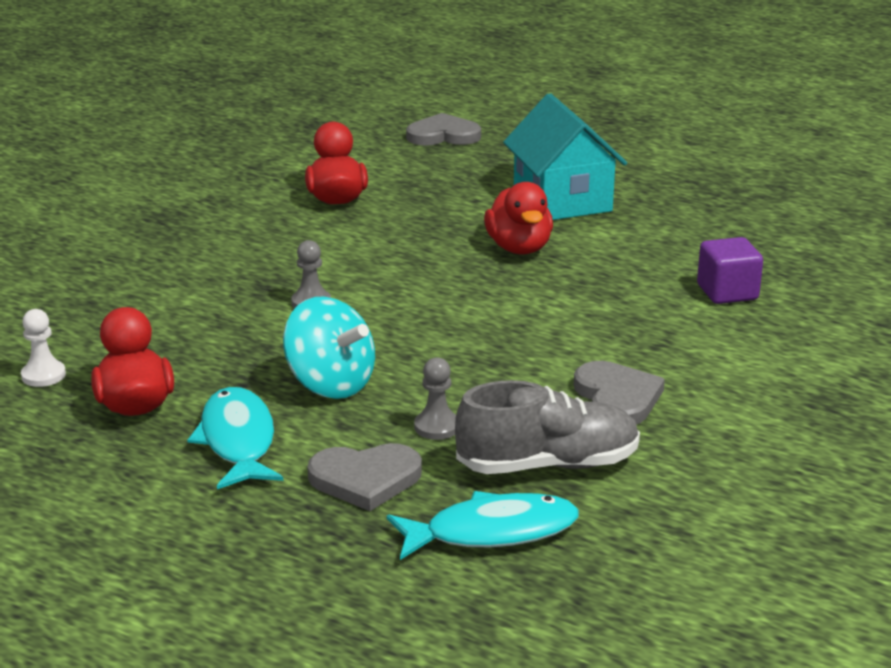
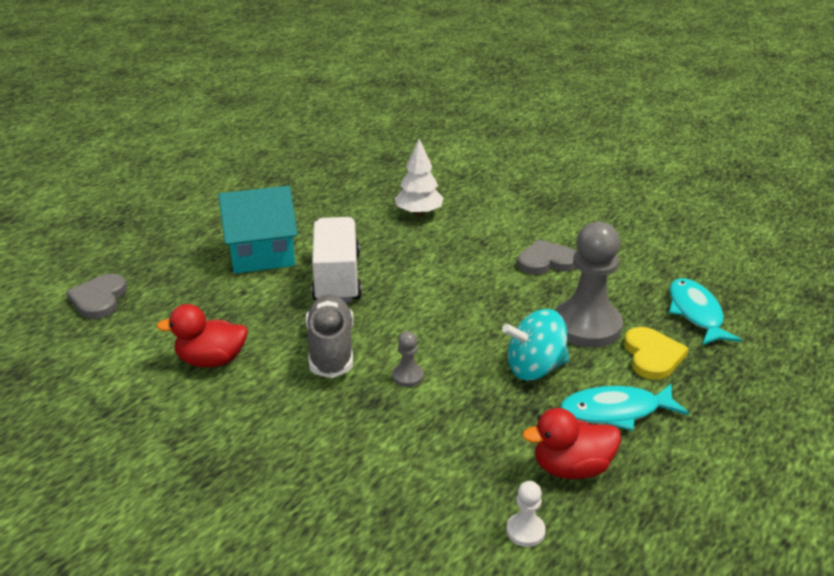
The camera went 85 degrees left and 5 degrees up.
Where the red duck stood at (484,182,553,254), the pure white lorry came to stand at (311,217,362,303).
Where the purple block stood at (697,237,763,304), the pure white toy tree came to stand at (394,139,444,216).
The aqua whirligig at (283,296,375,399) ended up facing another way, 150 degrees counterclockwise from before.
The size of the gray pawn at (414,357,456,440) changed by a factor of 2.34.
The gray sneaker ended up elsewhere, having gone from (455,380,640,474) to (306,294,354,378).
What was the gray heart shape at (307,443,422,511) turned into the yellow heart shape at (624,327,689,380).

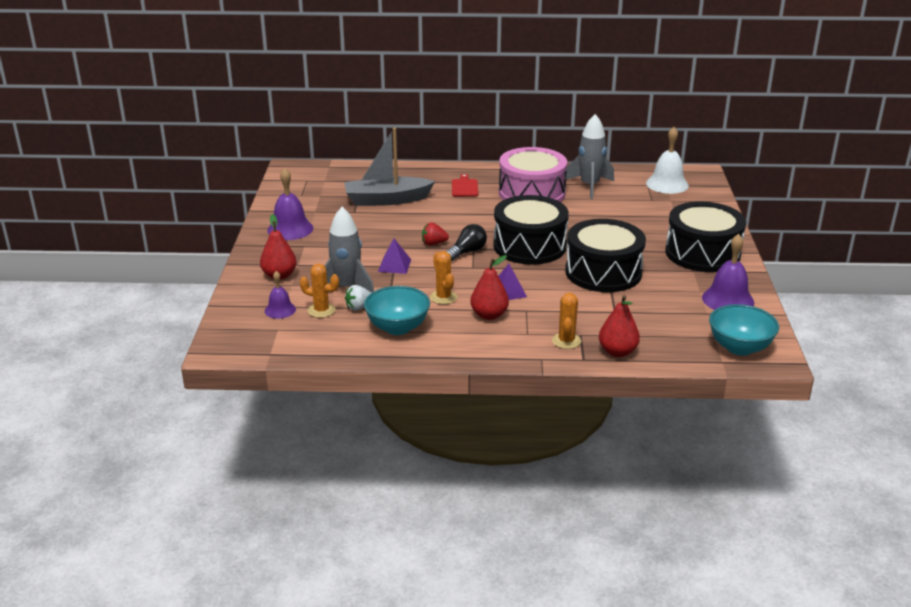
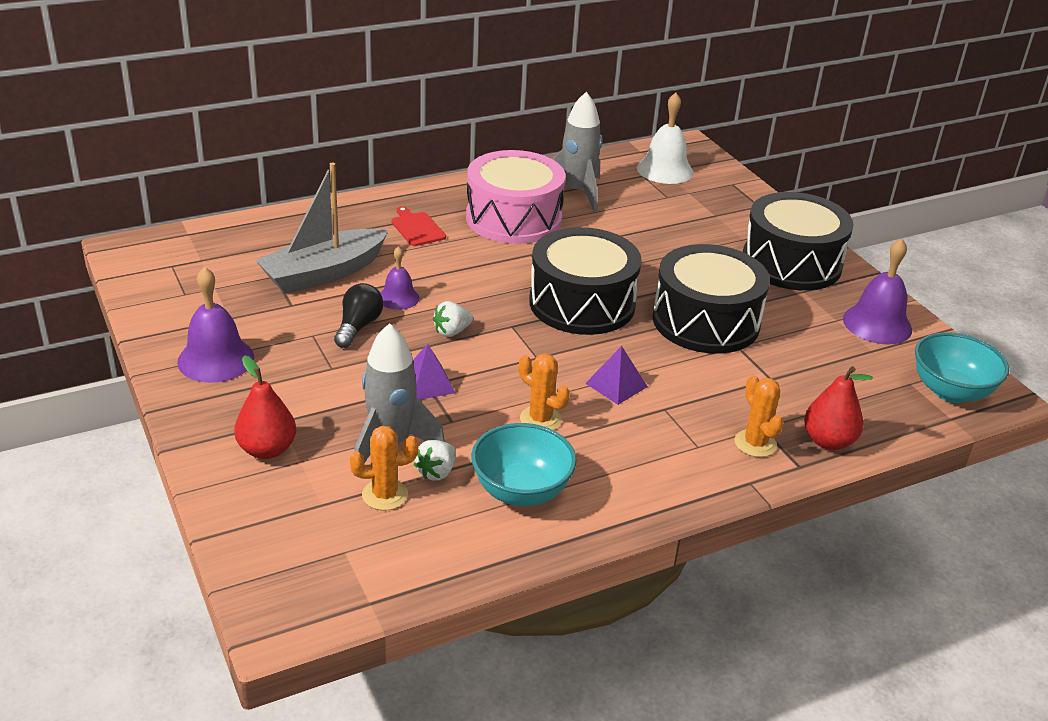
The camera went 30 degrees left and 5 degrees up.
What was the red strawberry at (422,222,449,245) turned into the pure white strawberry at (433,301,473,337).
The black lightbulb ended up elsewhere, having gone from (446,224,487,261) to (334,283,383,348).
The second view lost the red toy pear at (470,255,509,320).
The purple bell ended up elsewhere, having gone from (265,271,296,319) to (381,246,419,310).

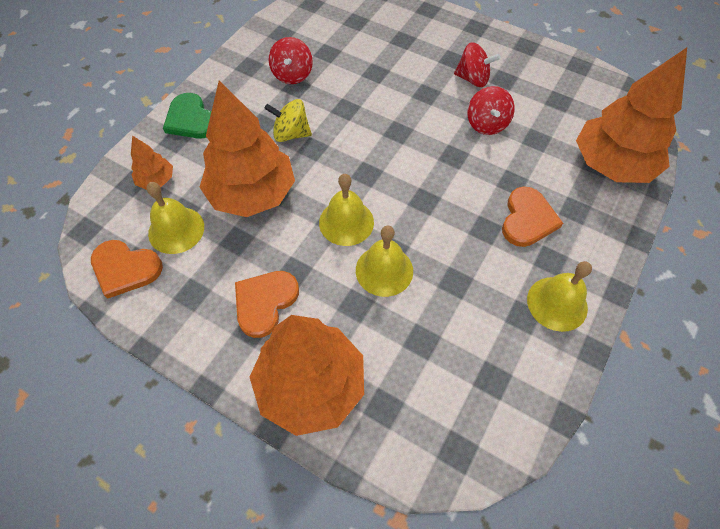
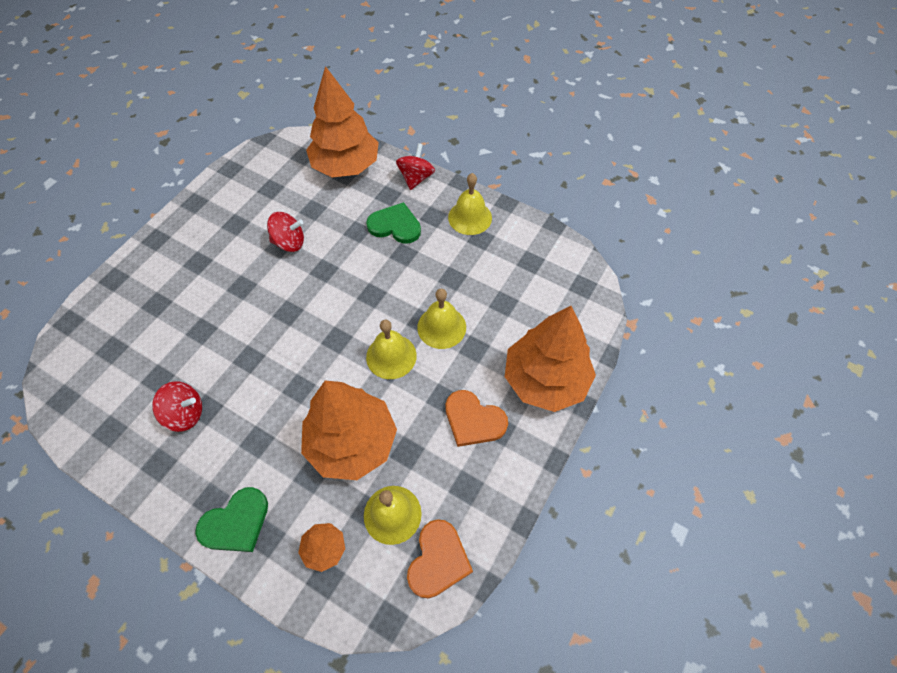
The camera went 90 degrees left and 0 degrees up.
The red whirligig ended up elsewhere, having gone from (454,42,501,87) to (396,143,435,190).
The second view lost the yellow whirligig at (264,99,312,142).
What was the bright orange heart shape at (502,187,563,247) turned into the green heart shape at (366,202,421,244).

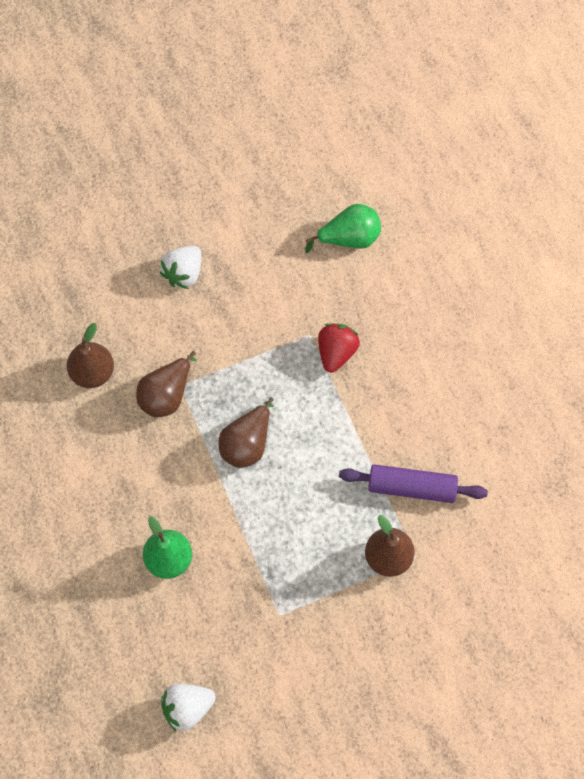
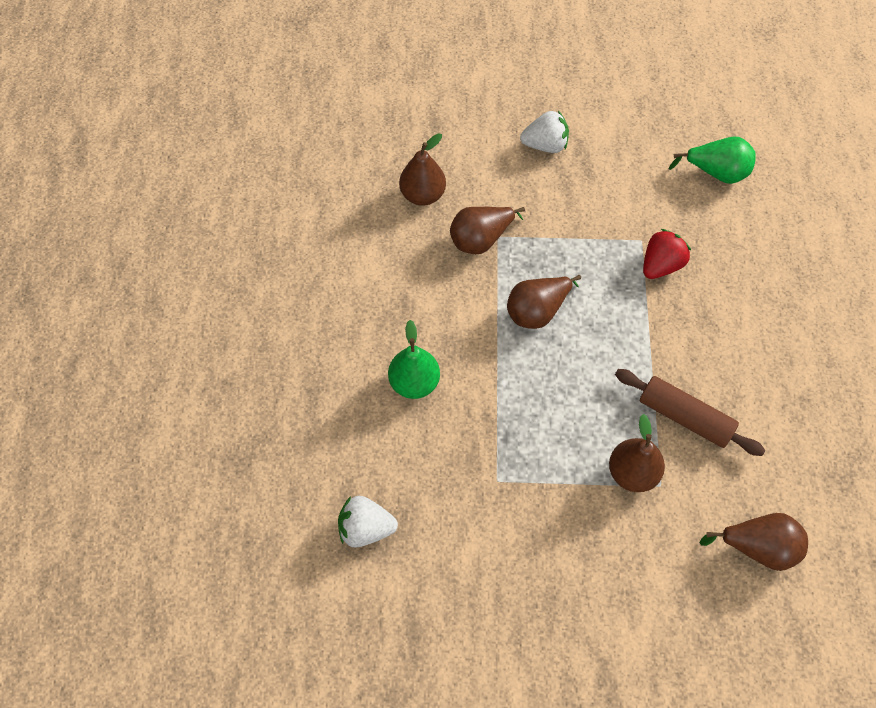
The camera went 25 degrees right and 5 degrees down.
The pure white strawberry at (160,246,201,289) ended up facing another way, 150 degrees counterclockwise from before.
What was the purple pastry roller at (339,464,488,503) turned into the russet pastry roller at (615,369,765,456).
The second view gained the russet toy pear at (700,513,808,571).

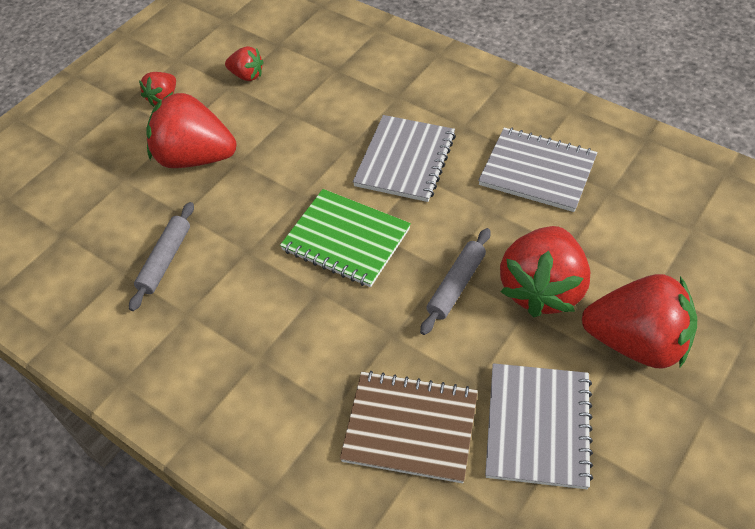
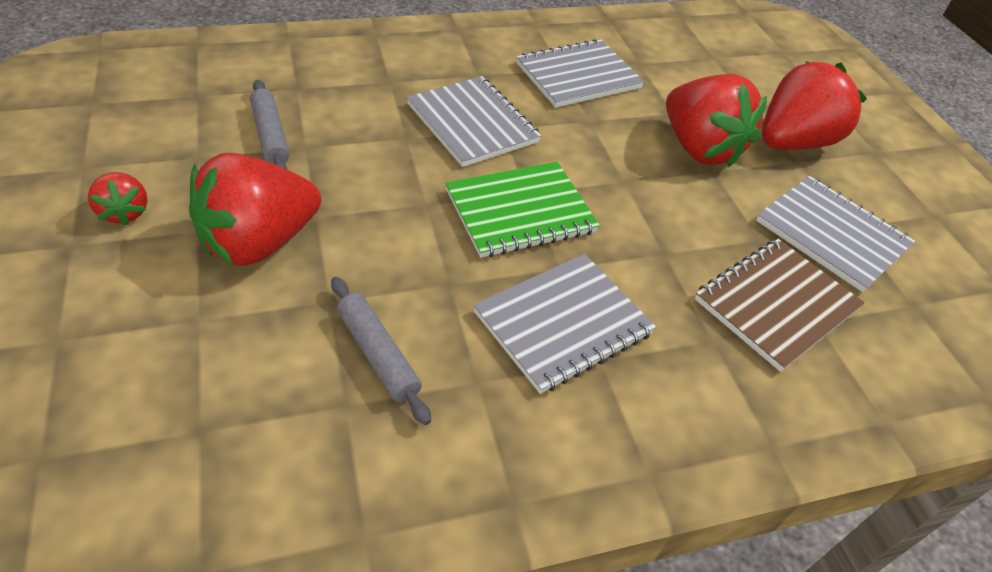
The camera went 60 degrees left and 5 degrees down.
The second view lost the red strawberry at (225,46,263,81).
The gray pastry roller ended up elsewhere, having gone from (420,228,491,335) to (250,80,289,169).
The second view gained the gray notebook at (473,254,656,394).

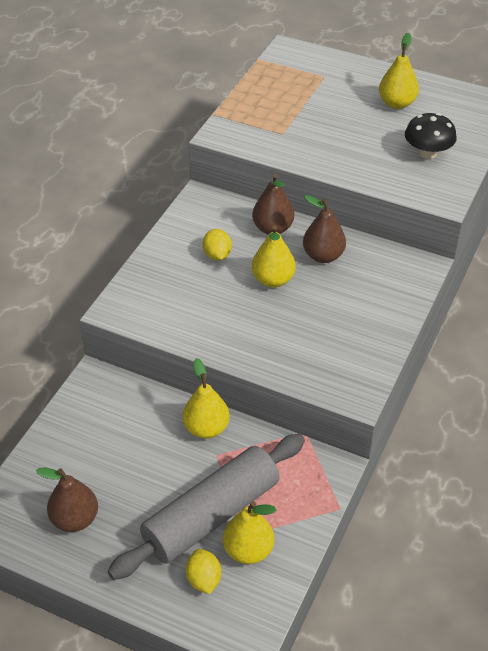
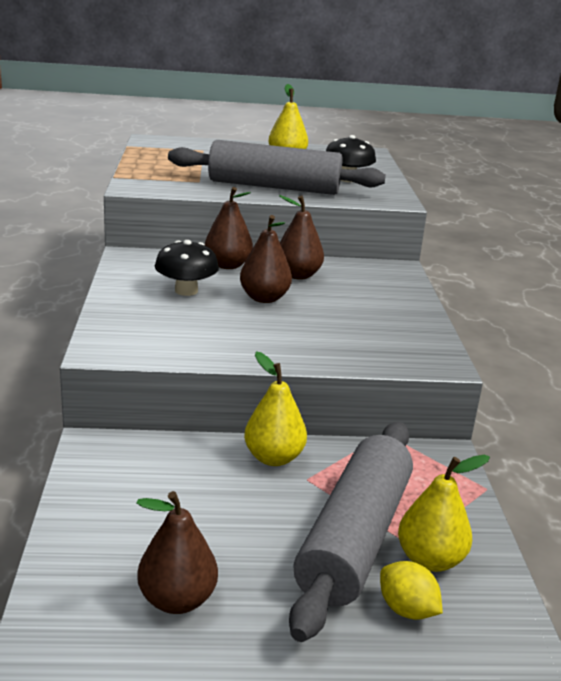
The camera went 30 degrees left and 20 degrees down.
What was the yellow toy pear at (252,225,296,288) turned into the russet toy pear at (240,215,292,303).
Where the yellow toy lemon stood at (203,229,232,260), the black fungus came to stand at (155,240,219,296).
The second view gained the gray pastry roller at (168,140,386,195).

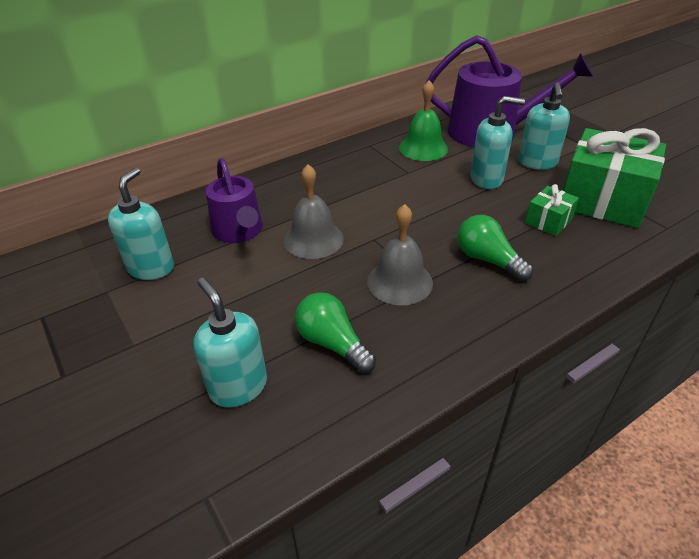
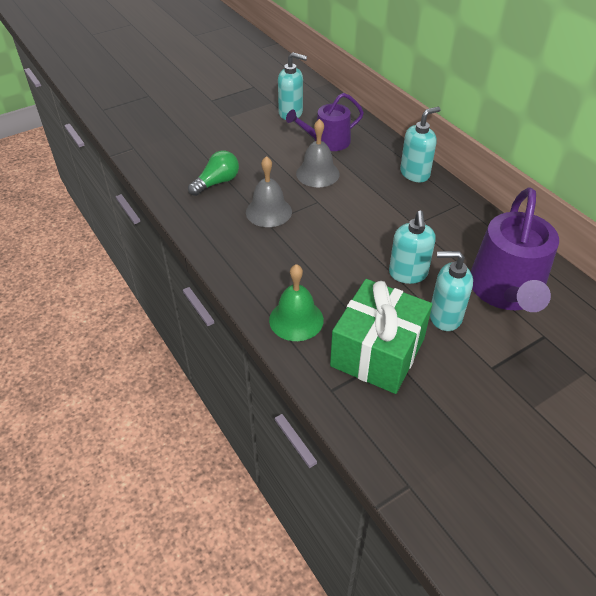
The camera went 90 degrees right and 5 degrees up.
The green bell ended up elsewhere, having gone from (399,80,448,161) to (269,264,324,341).
The second view lost the green gift at (525,184,579,236).
The second view lost the green lightbulb at (457,215,533,281).
The aqua soap dispenser ended up elsewhere, having gone from (194,278,267,408) to (400,107,441,182).

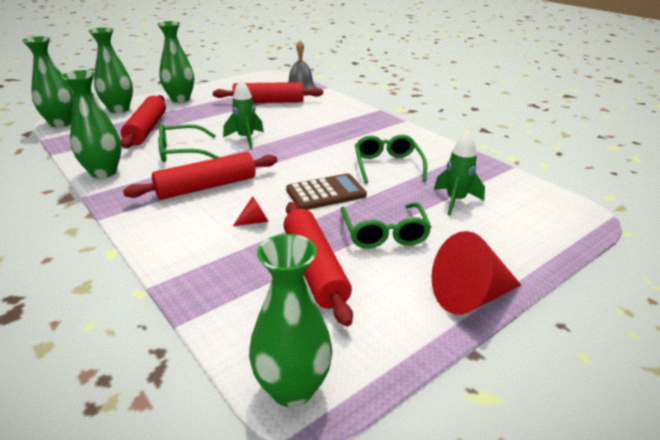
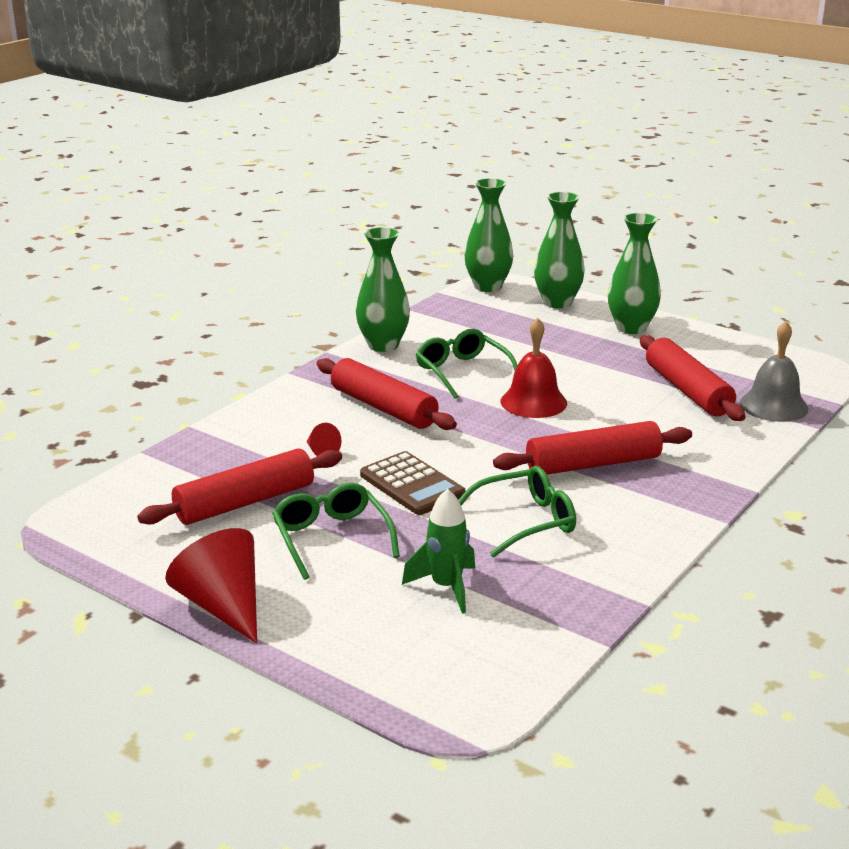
The camera went 75 degrees right and 5 degrees down.
Where the green rocket stood at (223,80,264,149), the red bell came to stand at (501,318,567,418).
The red pastry roller ended up elsewhere, having gone from (121,95,166,148) to (493,421,692,475).
The green glasses at (340,203,432,248) ended up facing another way, 90 degrees clockwise from before.
The second view lost the green tall vase at (249,234,332,407).

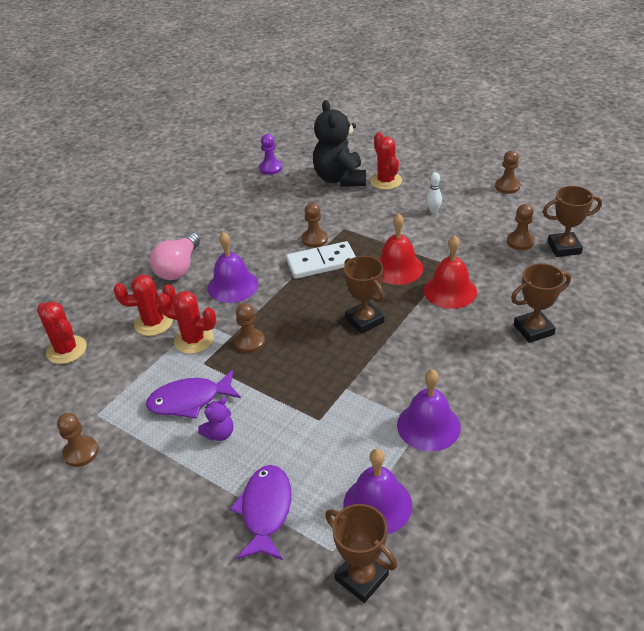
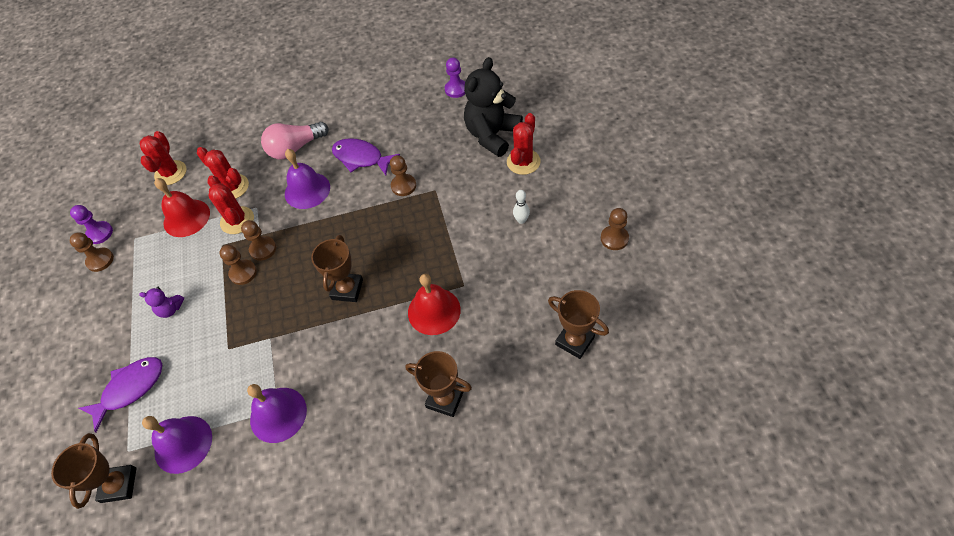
The camera went 45 degrees right and 15 degrees up.
The russet pawn ended up elsewhere, having gone from (507,204,535,250) to (220,245,257,285).
The red bell ended up elsewhere, having gone from (378,213,423,285) to (154,178,210,237).
The second view lost the pure white domino tile at (286,241,356,279).
The purple fish ended up elsewhere, having gone from (146,370,241,418) to (332,138,400,175).
The second view gained the purple pawn at (70,205,113,244).

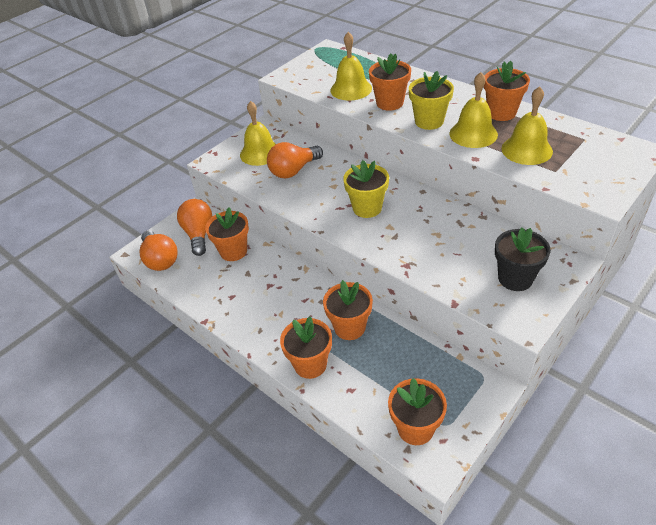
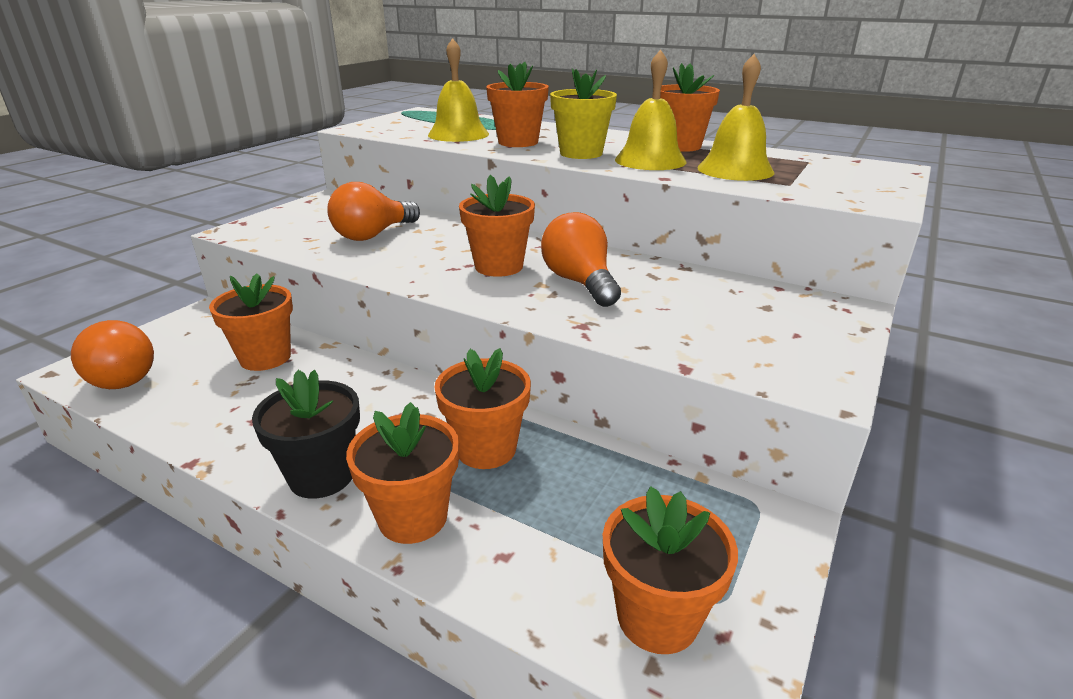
The camera went 15 degrees left and 15 degrees down.
The second view lost the yellow bell at (240,101,276,166).
What was the yellow plant pot at (343,160,389,218) turned into the bright orange plant pot at (459,175,535,277).
The bright orange lightbulb ended up elsewhere, having gone from (177,199,213,256) to (541,212,621,307).
The black plant pot ended up elsewhere, having gone from (495,228,551,291) to (252,370,360,499).

